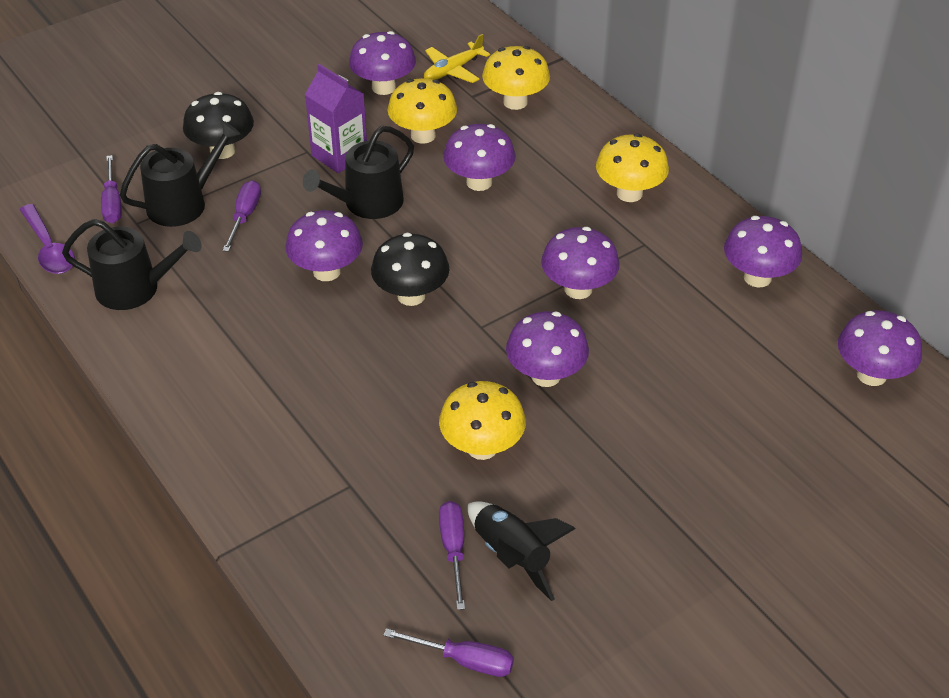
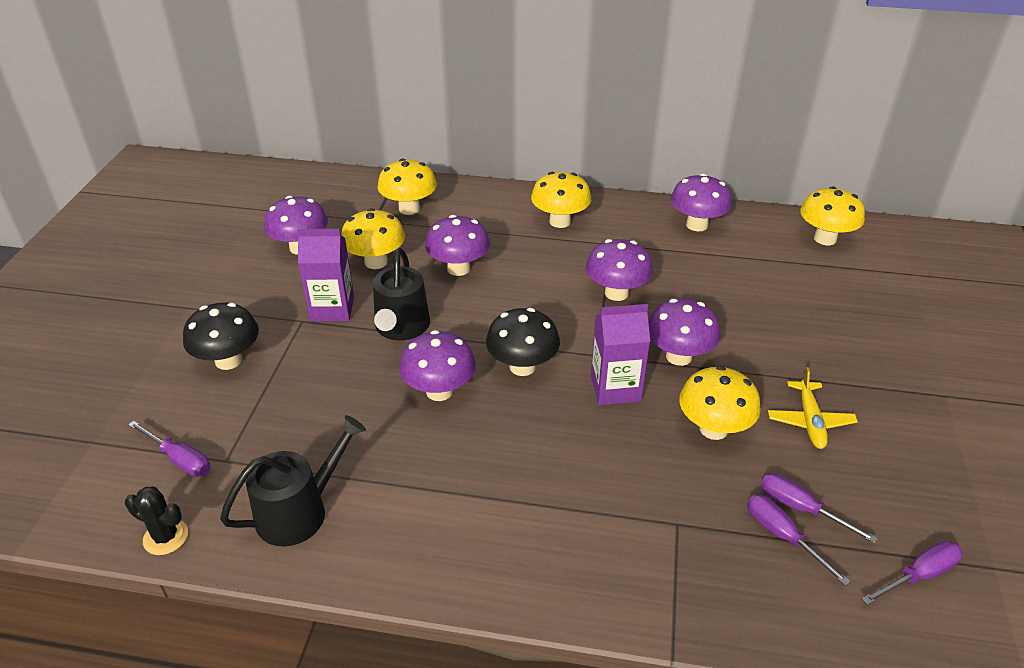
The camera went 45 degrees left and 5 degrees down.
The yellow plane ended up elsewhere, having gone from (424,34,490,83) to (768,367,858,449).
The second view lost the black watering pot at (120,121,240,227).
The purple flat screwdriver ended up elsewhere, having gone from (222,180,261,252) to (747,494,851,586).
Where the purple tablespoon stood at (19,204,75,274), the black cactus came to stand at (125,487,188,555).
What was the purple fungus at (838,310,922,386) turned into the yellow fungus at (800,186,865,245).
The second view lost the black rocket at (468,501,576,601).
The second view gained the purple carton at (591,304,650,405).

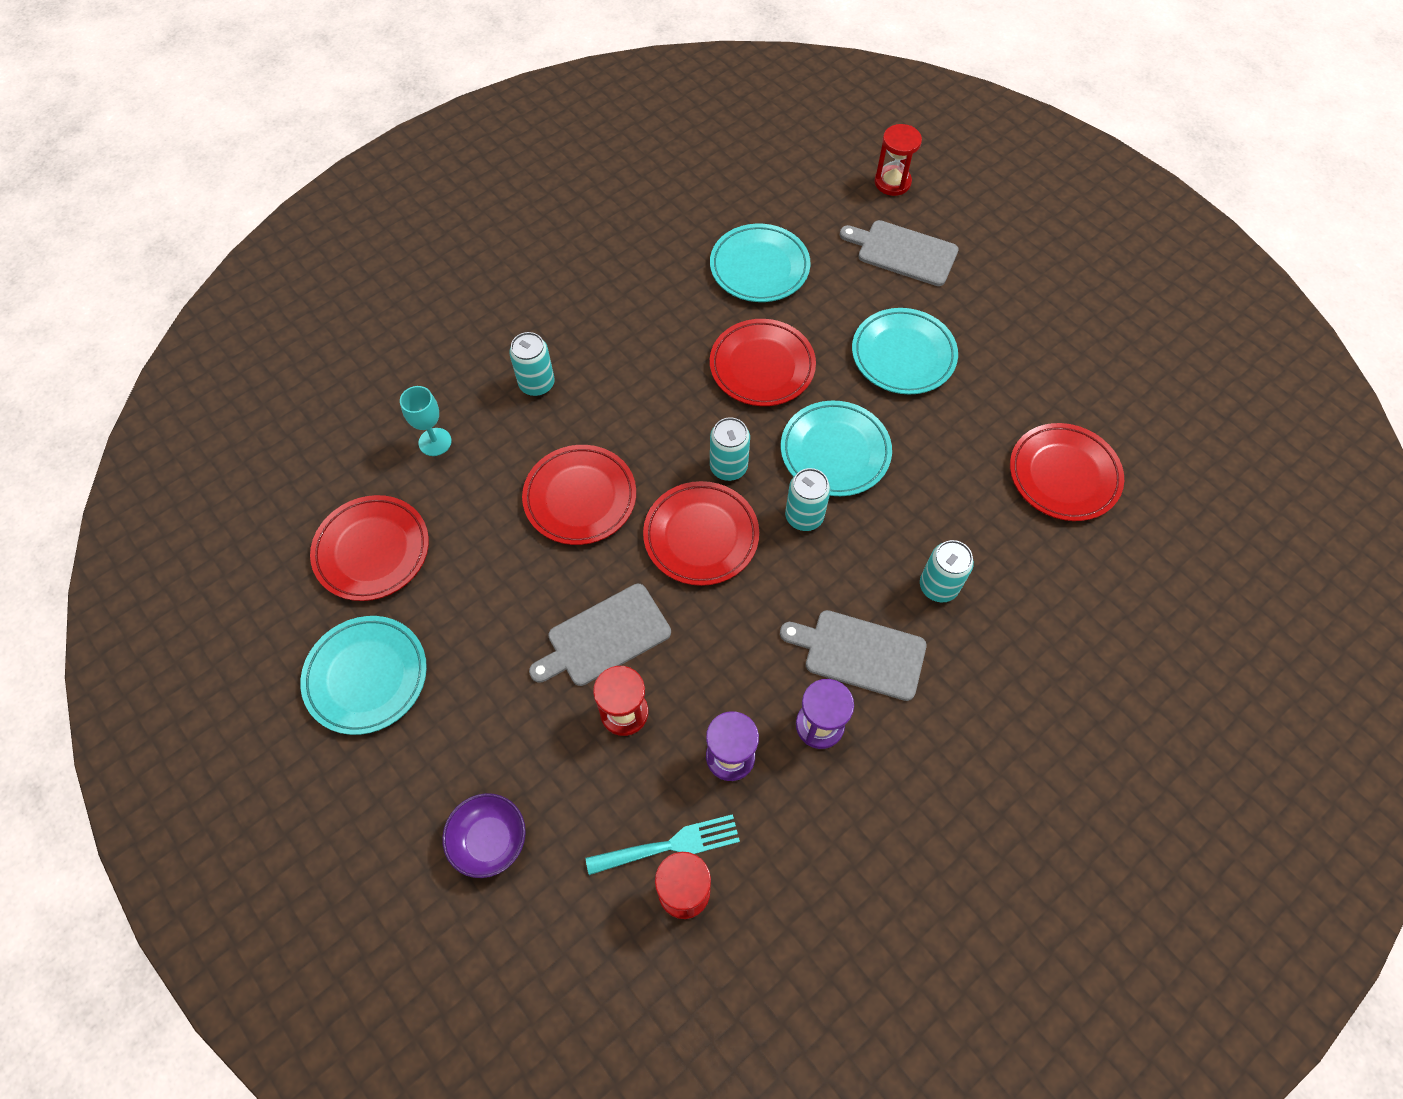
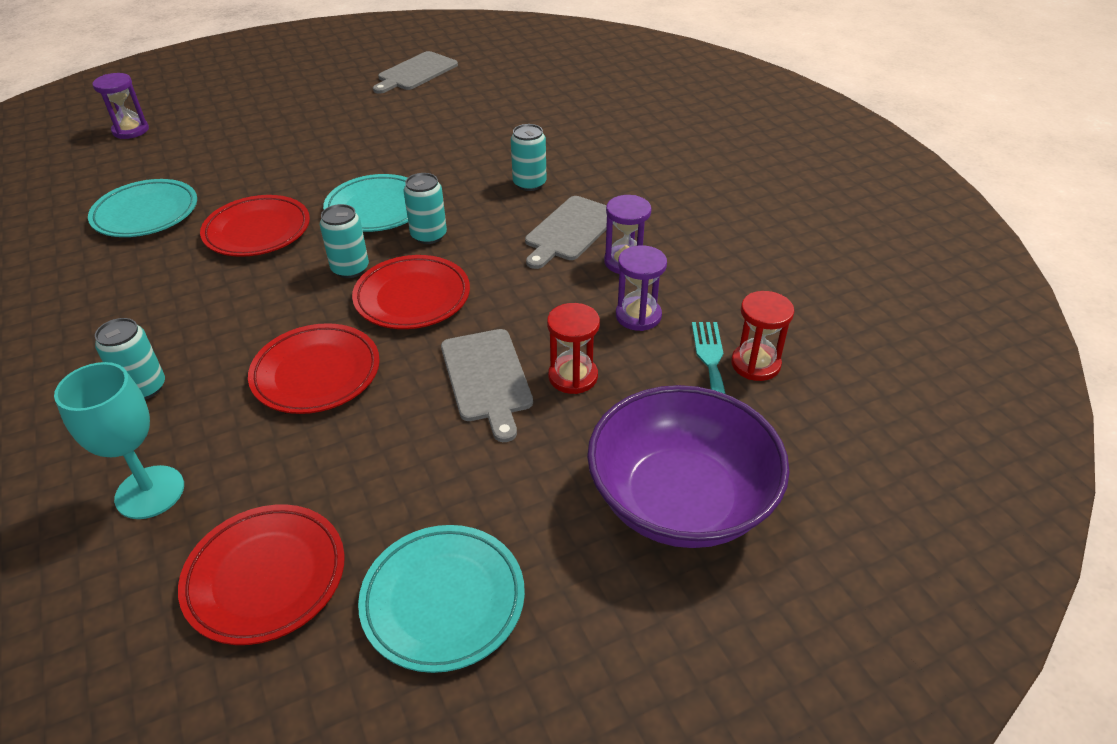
The camera went 75 degrees left and 20 degrees down.
What was the red sand timer at (874,124,922,196) turned into the purple sand timer at (93,73,149,139).
The gray chopping board ended up elsewhere, having gone from (840,220,959,286) to (373,51,458,94).
The second view lost the aqua flat dish at (852,308,958,394).
The size of the aqua wine glass at (400,386,452,456) changed by a factor of 1.51.
The second view lost the red flat dish at (1010,423,1124,521).
The size of the purple deep dish at (442,793,526,878) changed by a factor of 2.09.

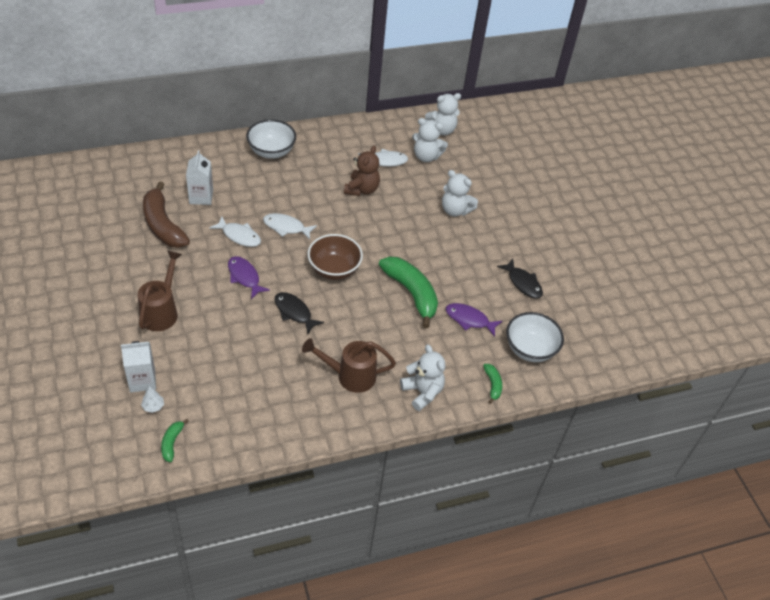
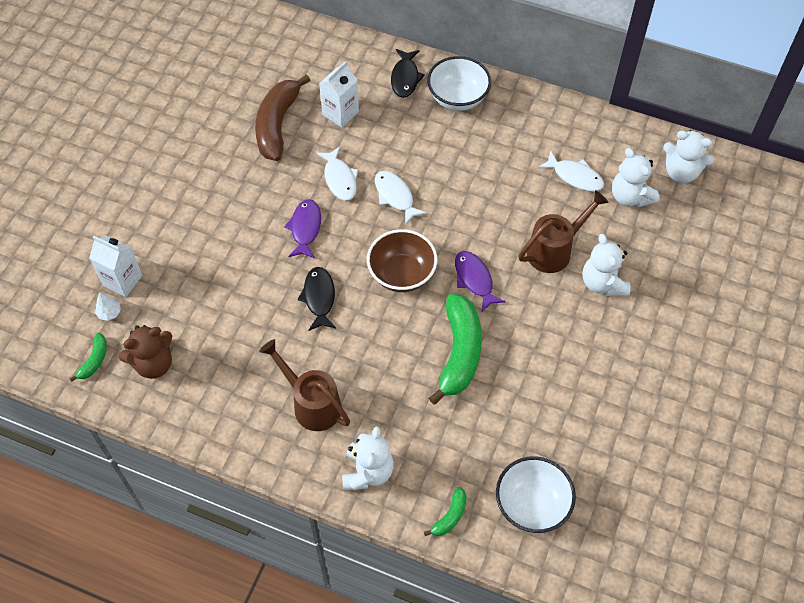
The camera went 45 degrees right and 10 degrees up.
The russet teddy ended up elsewhere, having gone from (344,146,380,196) to (119,325,172,379).
The russet watering pot ended up elsewhere, having gone from (138,251,182,331) to (519,190,609,273).
The black fish ended up elsewhere, having gone from (497,259,543,299) to (391,49,425,98).
The purple fish ended up elsewhere, having gone from (446,303,502,337) to (455,251,506,313).
The green banana at (161,419,189,462) ended up facing another way, 150 degrees clockwise from before.

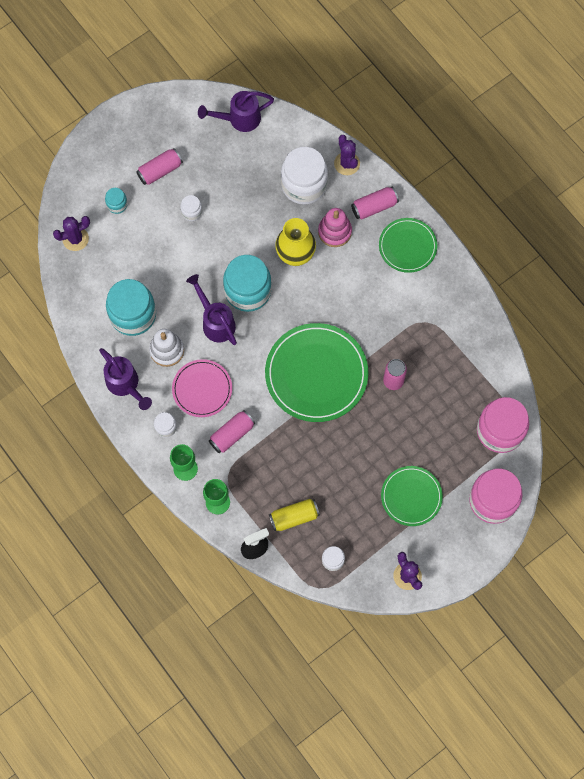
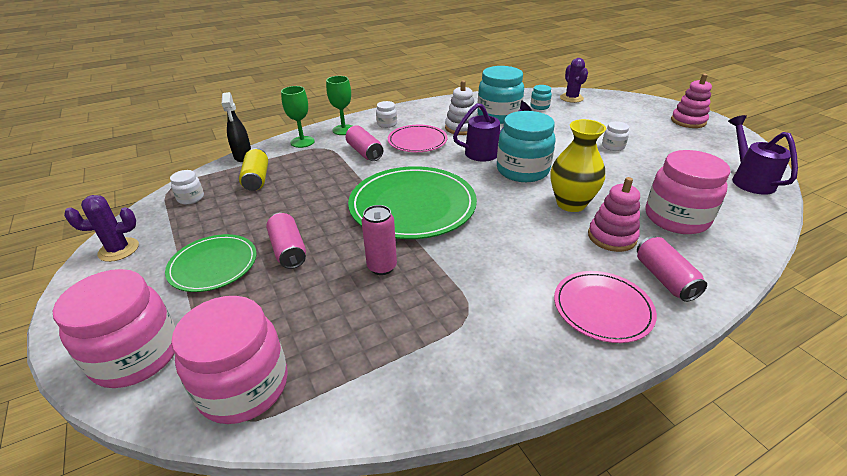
The camera went 100 degrees right and 35 degrees down.
The second view lost the purple cactus at (334,135,360,175).
What was the pure white jar at (281,147,328,205) turned into the rosy jar at (646,150,730,234).
The rosy can ended up elsewhere, having gone from (136,148,183,185) to (266,213,306,269).
The aqua jar ended up elsewhere, having gone from (105,188,128,214) to (530,85,552,110).
What was the green flat dish at (379,218,437,273) turned into the rosy flat dish at (554,271,657,343).
The second view lost the purple watering pot at (99,348,152,410).
The second view gained the rosy stacking rings at (671,74,712,128).

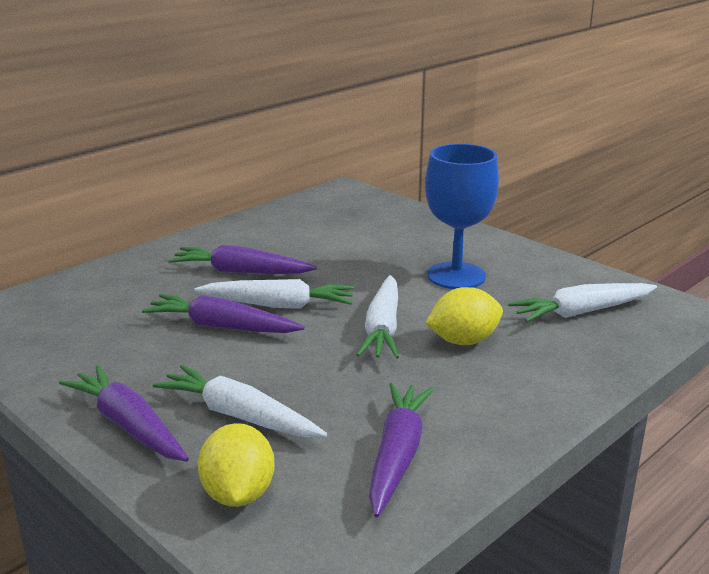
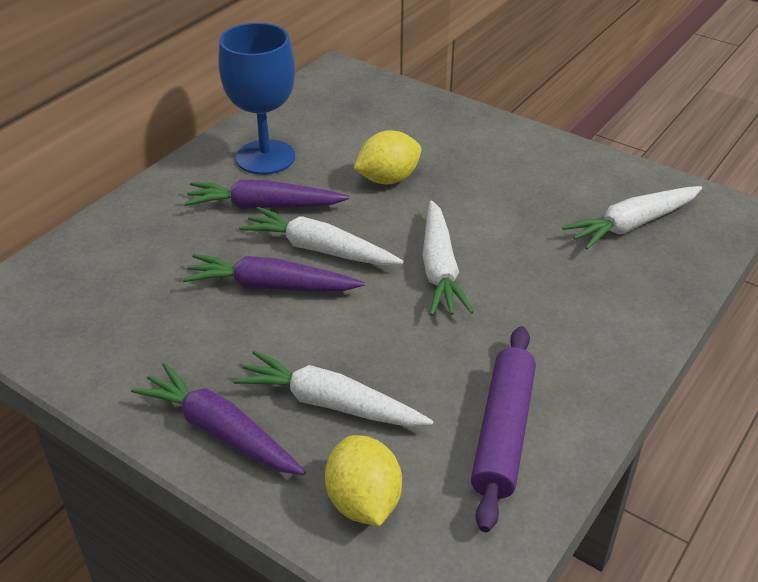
The camera went 10 degrees left and 15 degrees up.
The blue wine glass ended up elsewhere, having gone from (425,144,499,289) to (218,23,295,175).
The pure white root vegetable at (194,279,354,309) ended up facing another way, 150 degrees counterclockwise from before.
The yellow toy lemon ended up elsewhere, having gone from (426,287,503,345) to (353,130,421,184).
Where the purple root vegetable stood at (369,383,435,517), the purple pastry roller came to stand at (471,326,536,532).

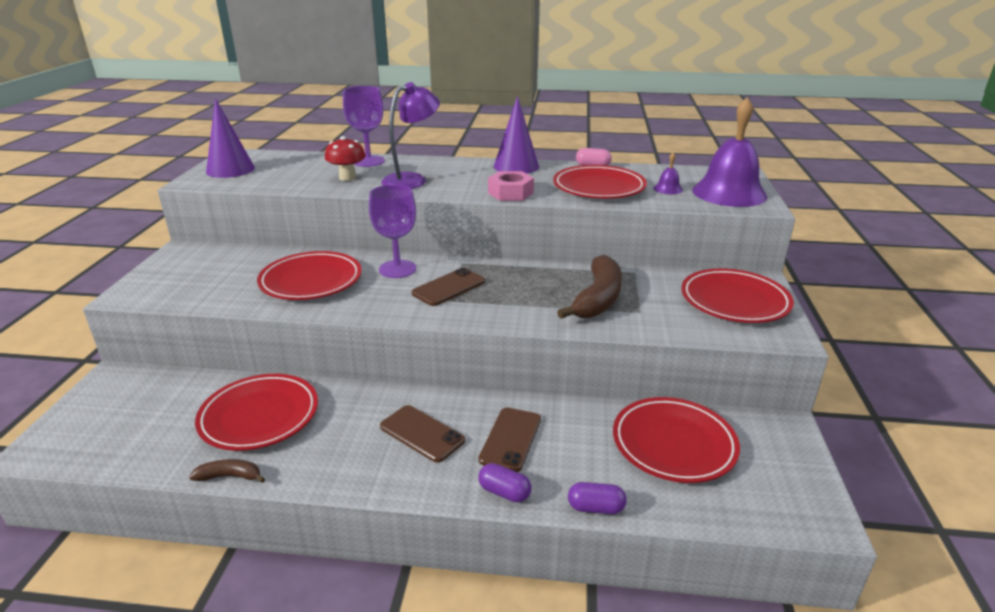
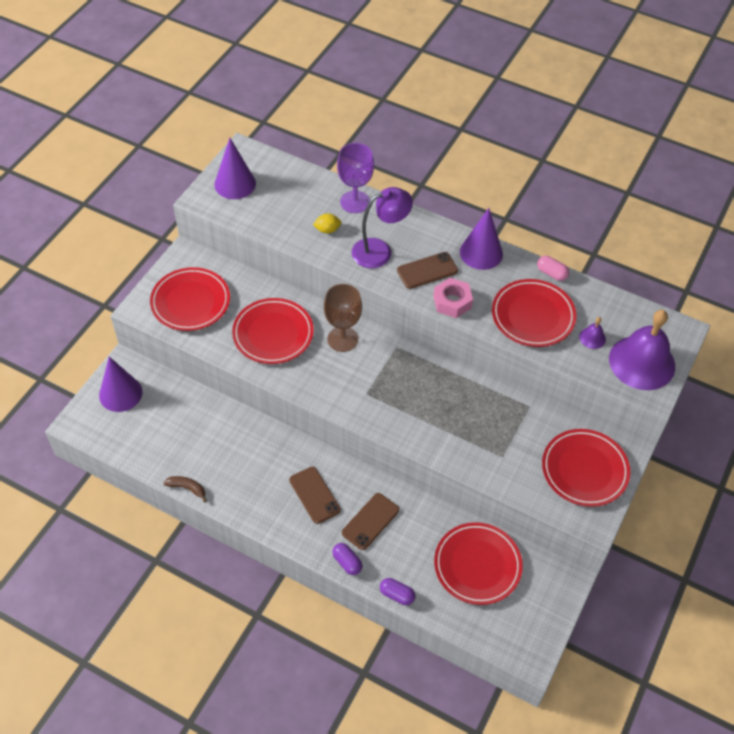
The camera went 20 degrees right and 25 degrees up.
Where the red fungus stood at (325,136,366,181), the yellow toy lemon came to stand at (313,213,342,233).
What was the purple wine glass at (369,185,416,278) turned into the russet wine glass at (324,284,362,352).
The second view lost the russet banana at (557,255,622,319).
The russet smartphone ended up elsewhere, having gone from (412,268,485,306) to (397,252,458,289).
The red flat dish ended up elsewhere, having gone from (195,374,318,451) to (150,267,230,331).
The second view gained the purple solid cone at (99,357,142,412).

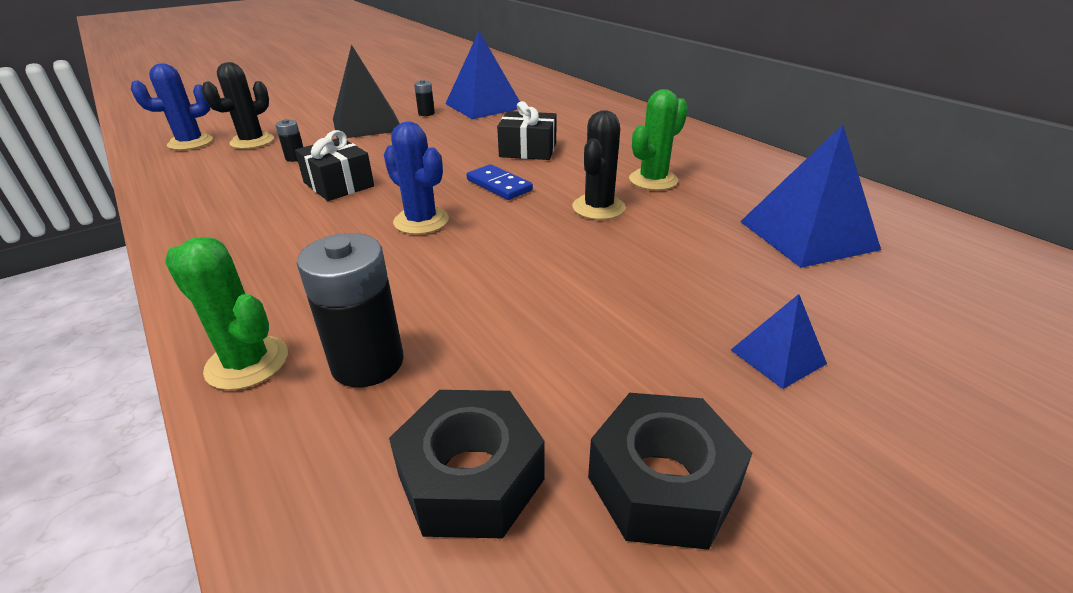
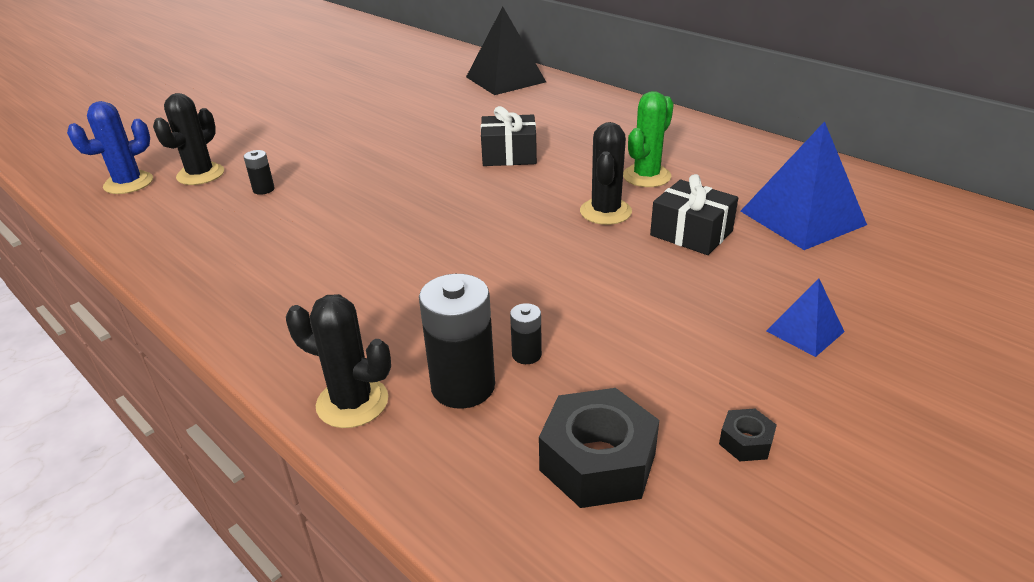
The camera went 10 degrees left and 0 degrees up.
The second view lost the blue solid pyramid at (445,31,520,119).
The black solid pyramid ended up elsewhere, having gone from (333,44,400,138) to (466,7,546,95).
The black battery ended up elsewhere, having gone from (414,80,435,116) to (510,303,542,364).
The second view lost the blue cactus at (384,122,449,234).
The black gift ended up elsewhere, having gone from (295,130,374,201) to (650,174,738,255).
The second view lost the blue domino tile at (467,164,533,200).
What was the green cactus at (165,237,288,390) turned into the black cactus at (286,294,391,428).
The size of the black nut at (588,393,752,550) changed by a factor of 0.47.

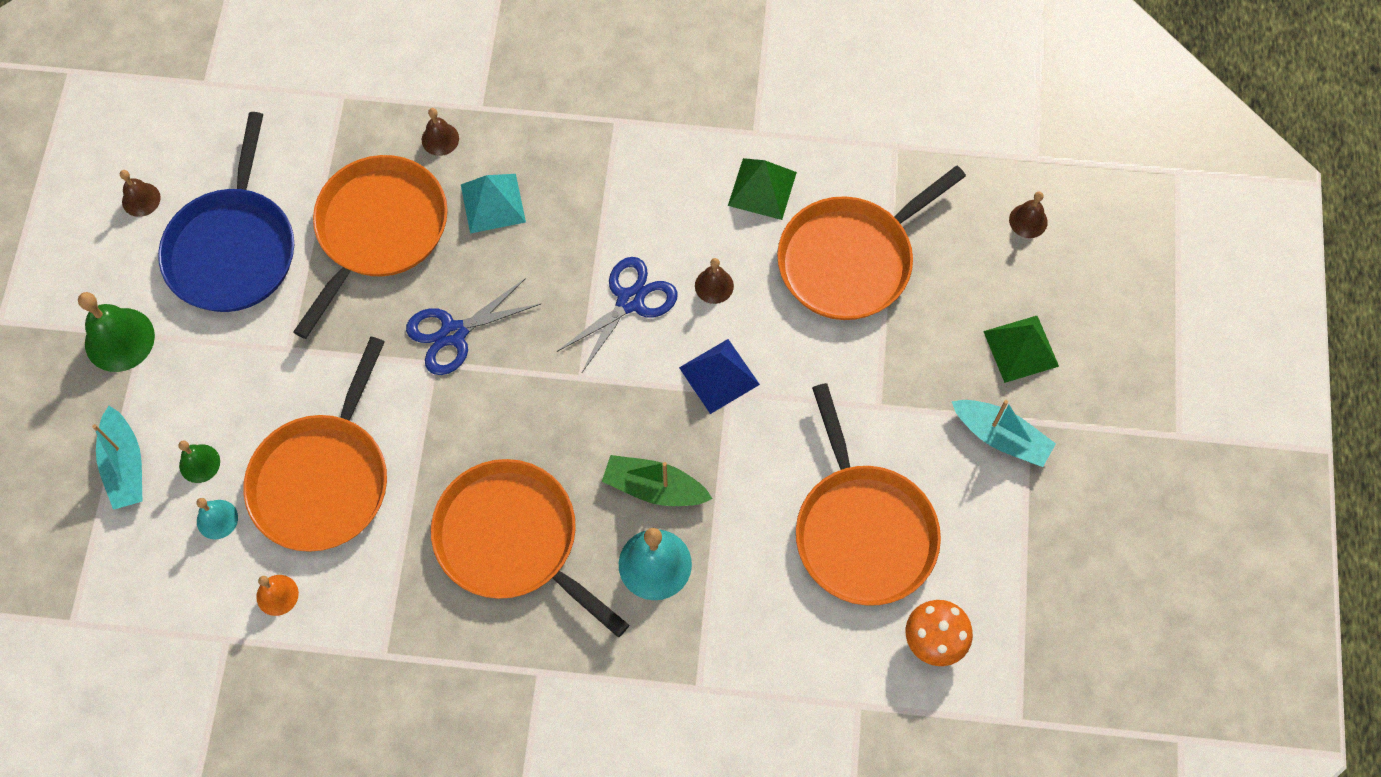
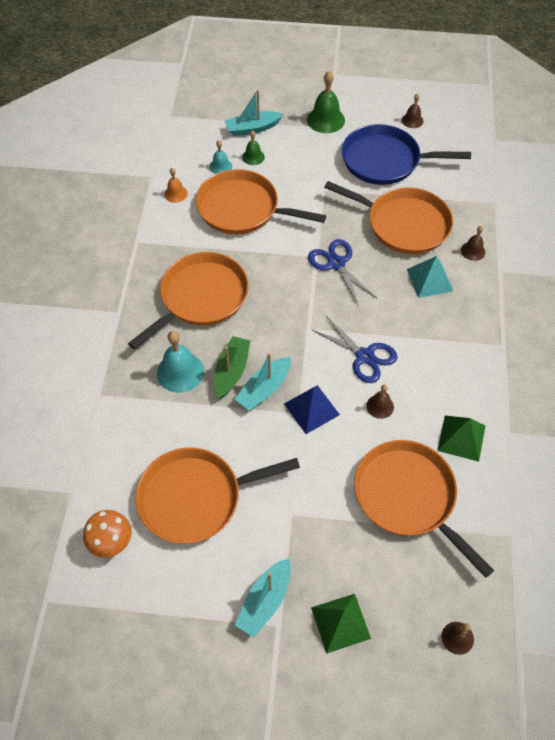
The camera went 90 degrees right and 10 degrees down.
The second view gained the aqua toy boat at (235,353,291,411).

